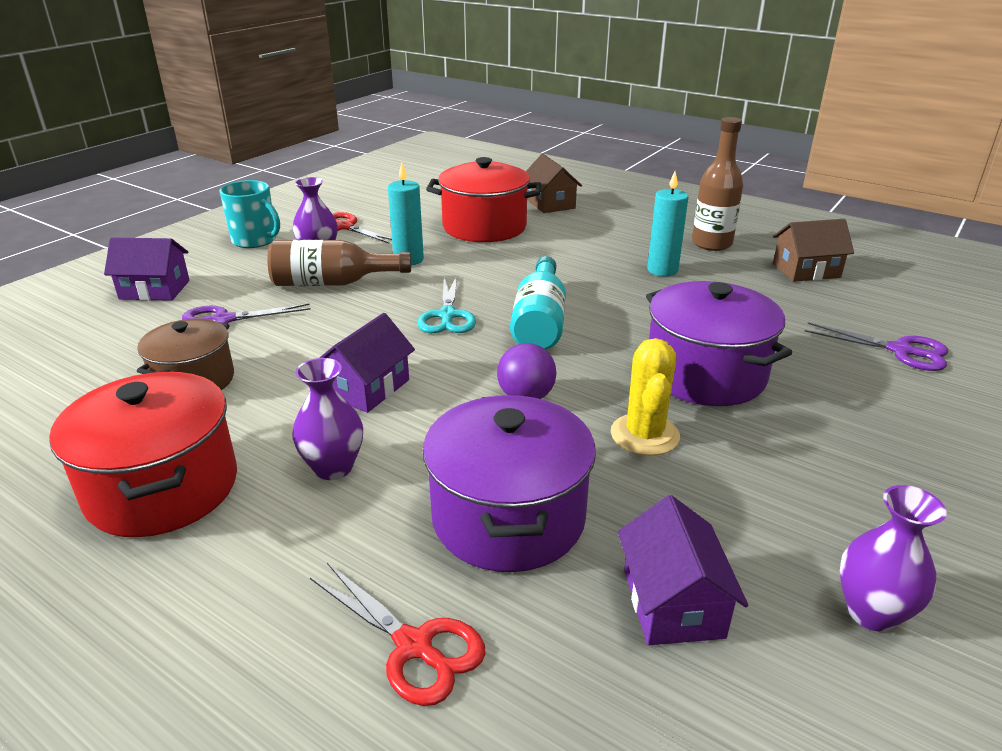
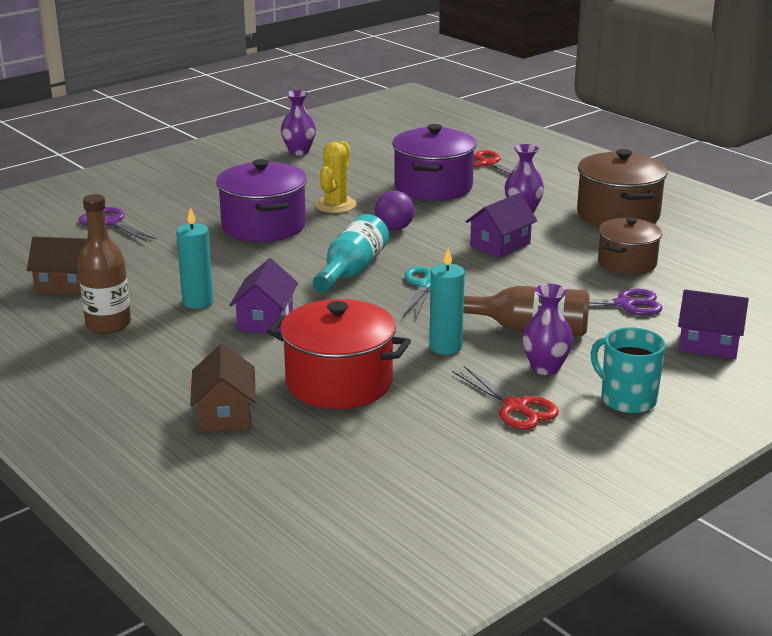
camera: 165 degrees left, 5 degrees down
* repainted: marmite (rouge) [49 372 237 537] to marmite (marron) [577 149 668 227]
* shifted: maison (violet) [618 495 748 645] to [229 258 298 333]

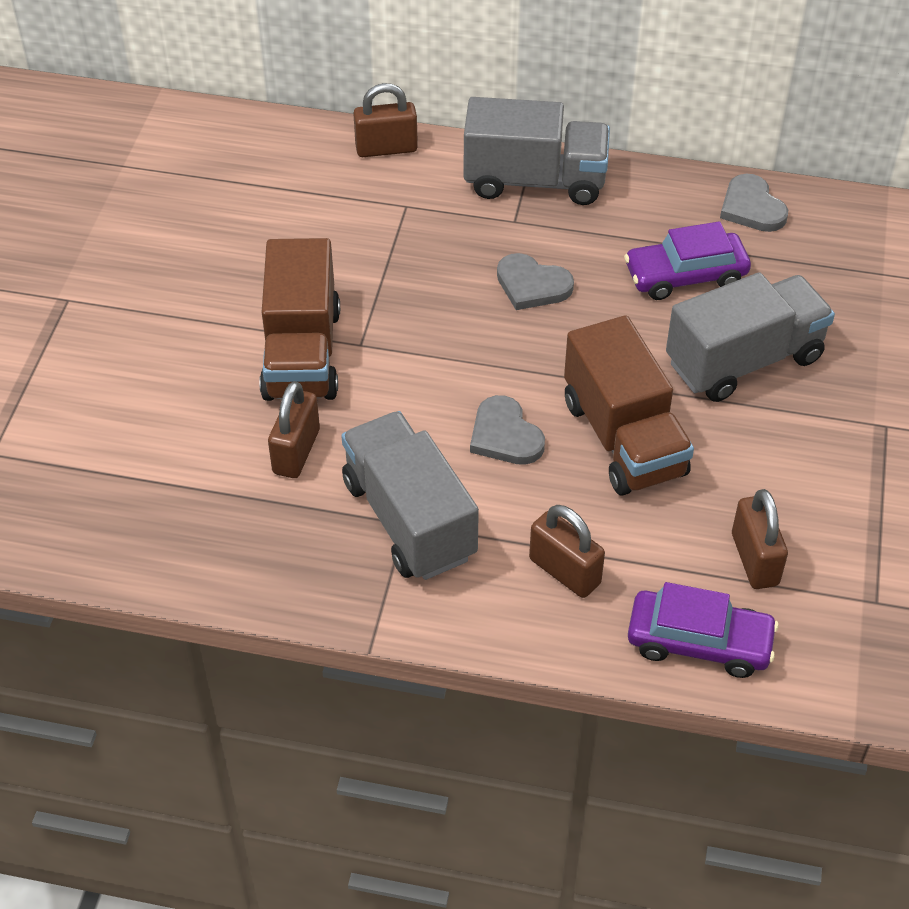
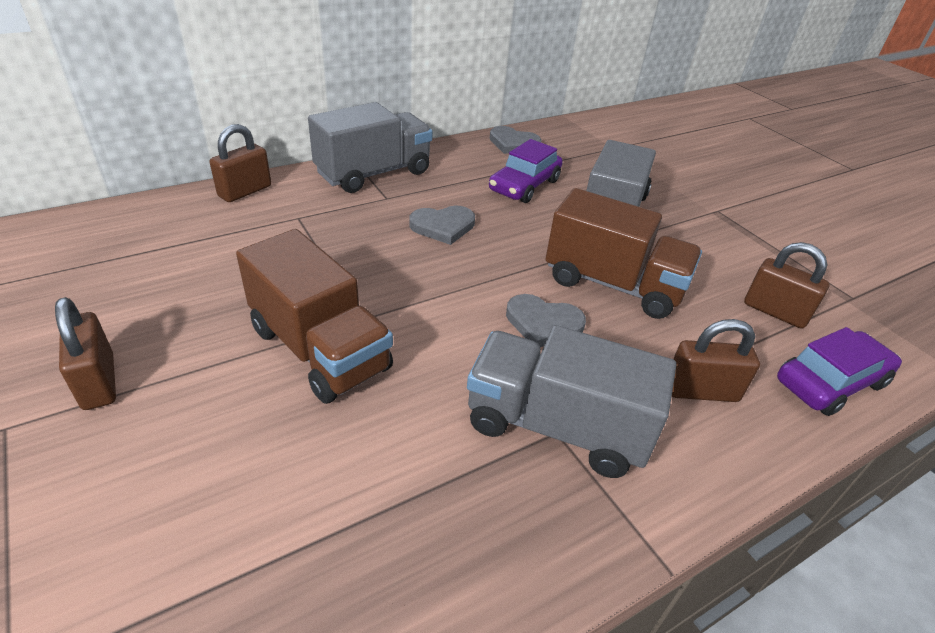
camera: 45 degrees left, 10 degrees down
* shifted: cadenas (marron) [268 381 320 478] to [55 297 116 410]

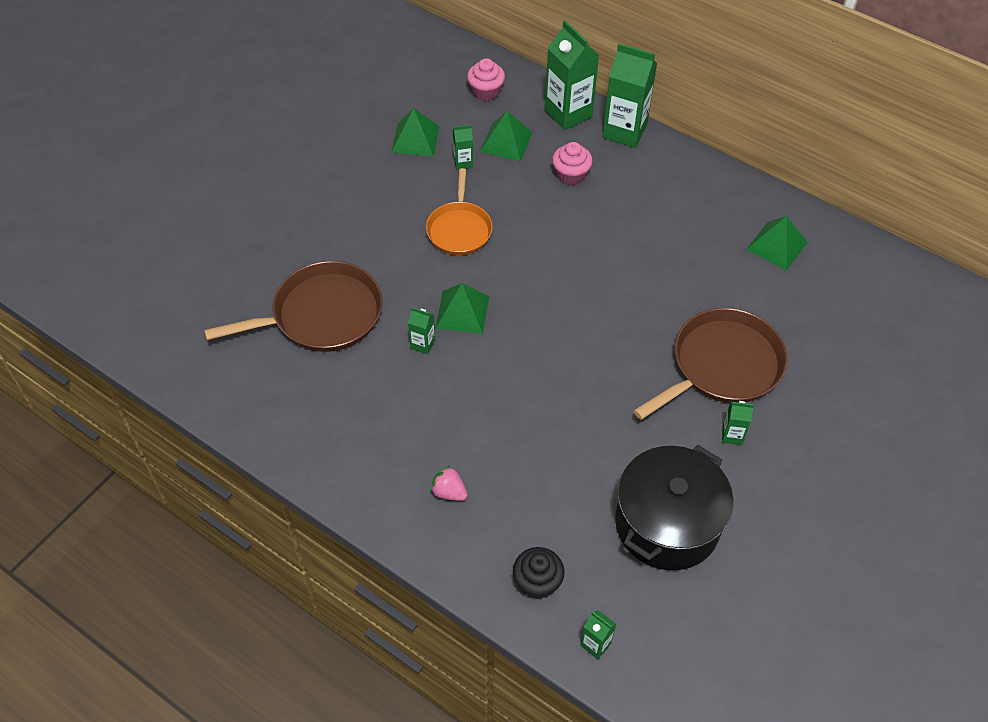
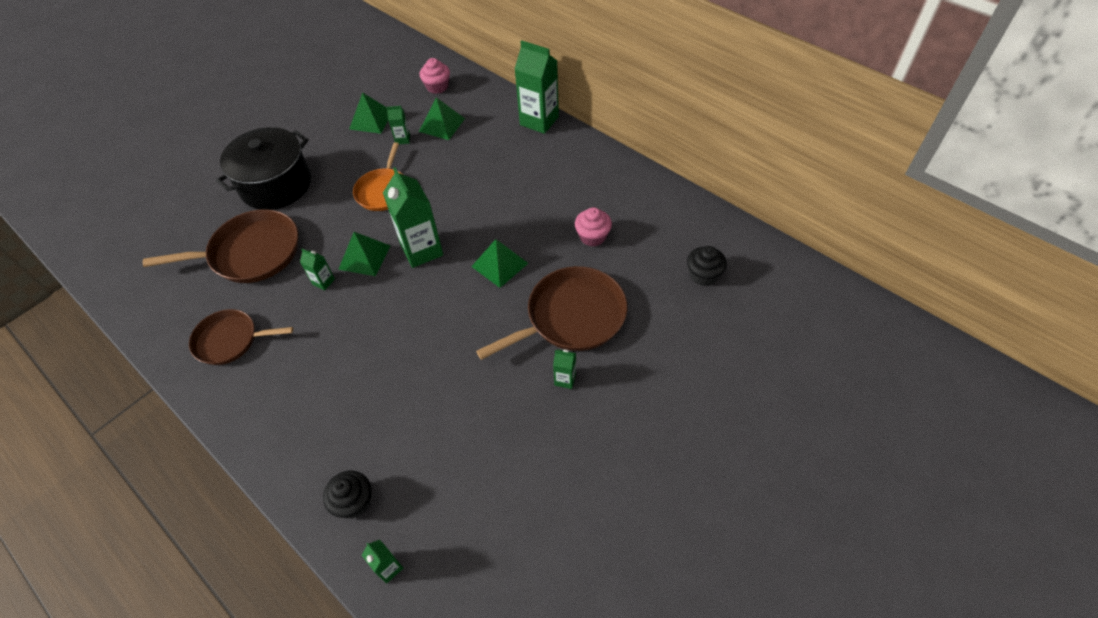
camera: 10 degrees right, 0 degrees up
* shifted: brique de lait (vert) [544 20 599 130] to [383 167 443 268]
* shifted: muffin (rose) [552 142 593 186] to [575 207 612 246]
* shifted: pyramide (vert) [746 216 808 271] to [471 239 528 288]
* shifted: marmite (noir) [615 445 733 570] to [216 127 311 210]
* gone: fraise (rose) [430 466 468 501]
* new: muffin (noir) [687 246 727 286]
* new: poêle (marron) [189 309 293 365]

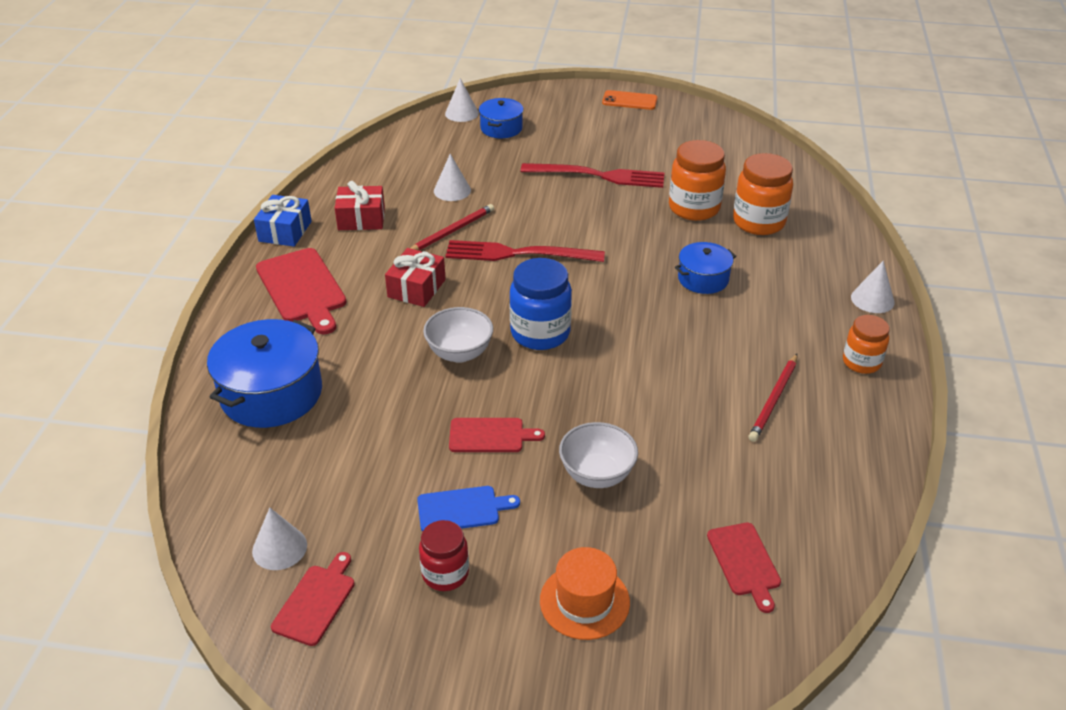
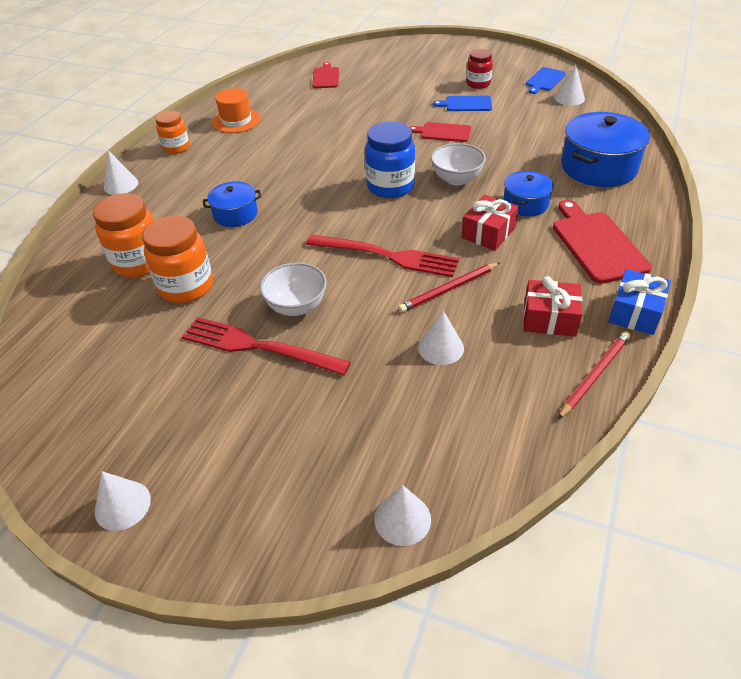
camera: 165 degrees left, 5 degrees up
* swapped: téléphone (orange) [602 90 657 110] to cône (blanc) [95 471 151 531]
* shifted: marmite (bleu) [479 98 524 138] to [503 171 554 217]
* shifted: crayon (rouge) [748 354 797 442] to [558 331 630 419]
* shifted: bol (blanc) [559 422 638 488] to [260 263 327 316]
* shifted: chapeau (orange) [540 547 630 640] to [212 88 260 133]
* repainted: planche à découper (rouge) [271 552 355 646] to planche à découper (bleu) [526 67 566 94]

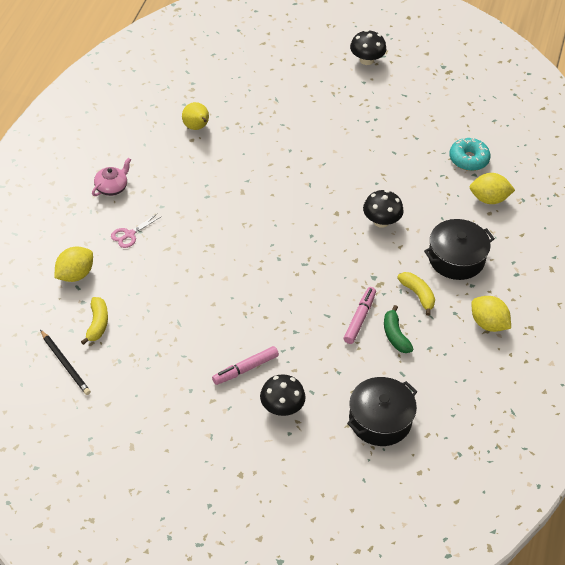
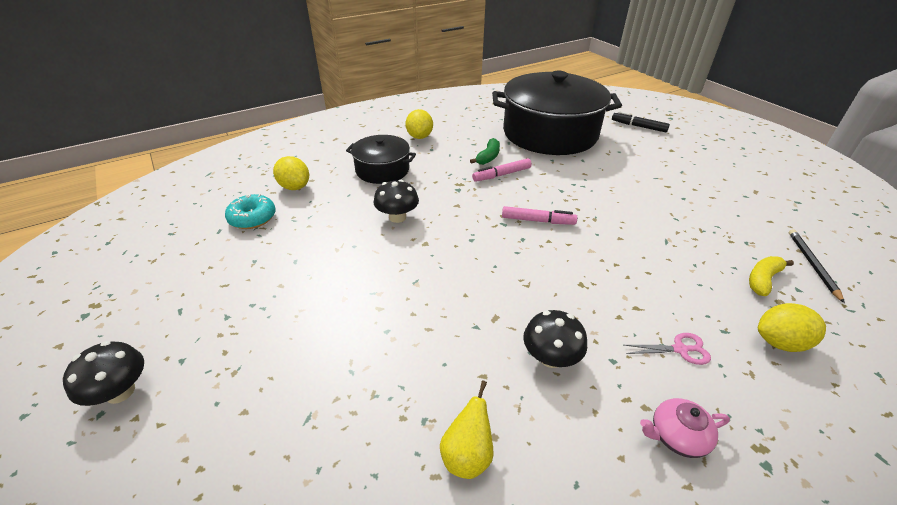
camera: 135 degrees left, 10 degrees down
* gone: banane (jaune) [397 272 435 316]
* shifted: feutre (rose) [212 346 279 385] to [502 206 577 225]
* shifted: champignon (noir) [260 374 305 416] to [523 310 587 368]
* scaled: marmite (noir) [347 377 417 446] = [492 71 622 155] x1.99
* new: feutre (noir) [612 111 670 133]

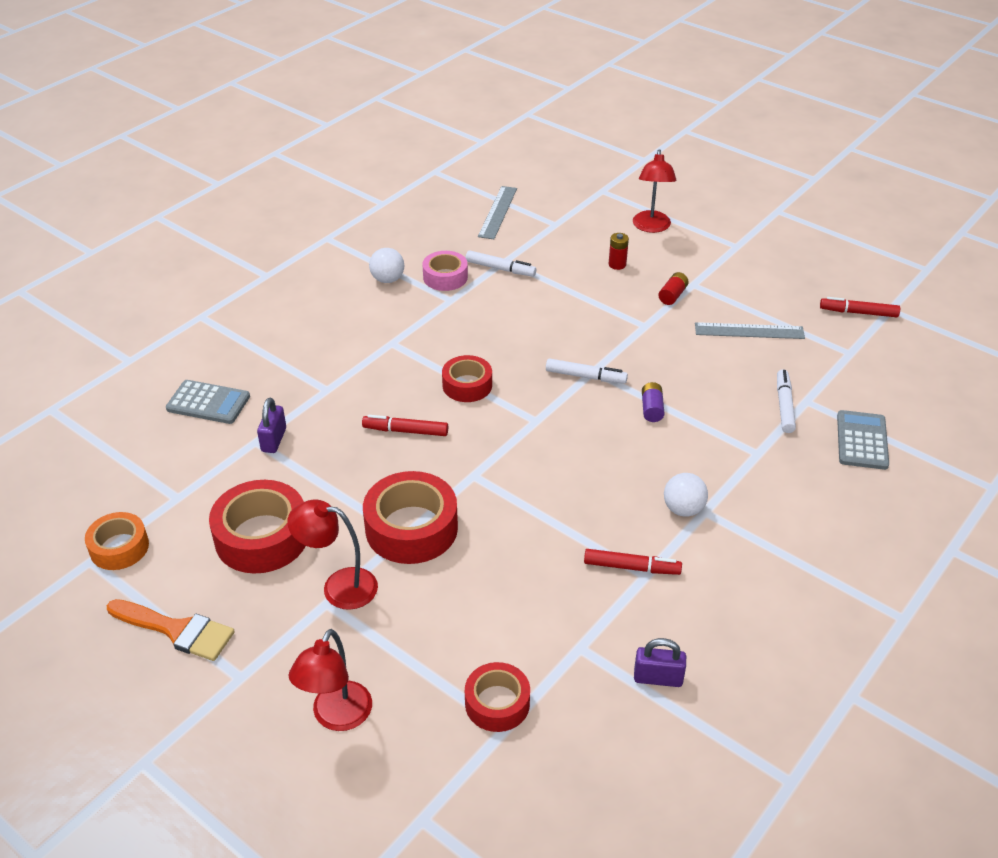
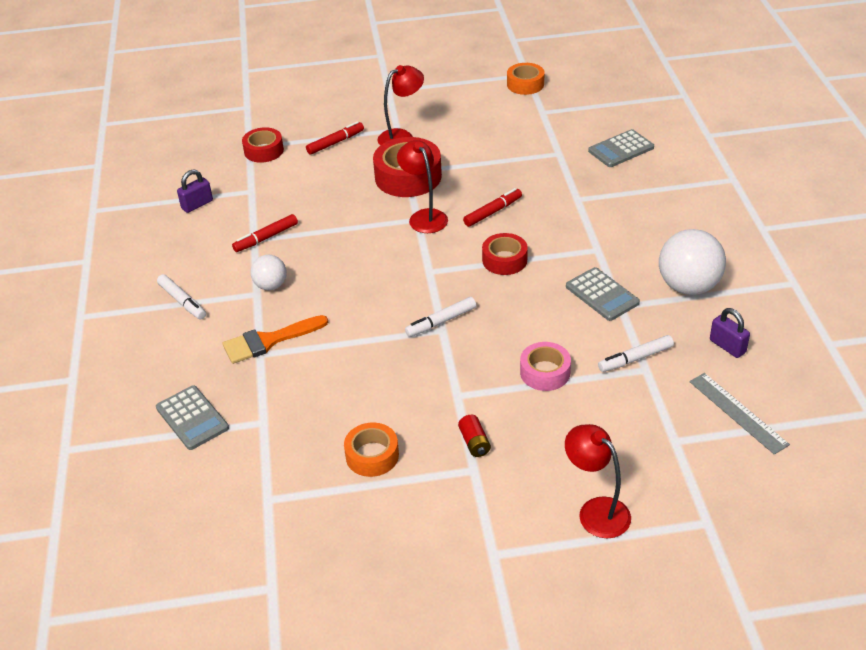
camera: 135 degrees right, 0 degrees up
* gone: pile (rouge) [609 233 629 270]
* scaled: balle (blanc) [369 248 405 283] = [659 229 726 295] x1.78
* shifted: ruban adhésif (rose) [422 251 468 291] to [520 342 571 391]
* shifted: feutre (rouge) [820 297 900 317] to [306 121 364 155]
* swapped: règle (gris) [695 322 805 339] to ruban adhésif (orange) [344 423 399 477]
* shifted: feutre (blanc) [777 369 796 433] to [157 274 206 319]
* gone: pile (violet) [642 382 665 422]
* shifted: cadenas (violet) [257 398 286 453] to [710 308 750 358]
* gone: ruban adhésif (rouge) [209 480 305 574]
* shifted: pinceau (orange) [107 599 235 661] to [223 315 328 364]
* shifted: lampe (rouge) [289 629 372 731] to [397 140 448 233]
* new: calculatrice (gris) [566 267 640 321]

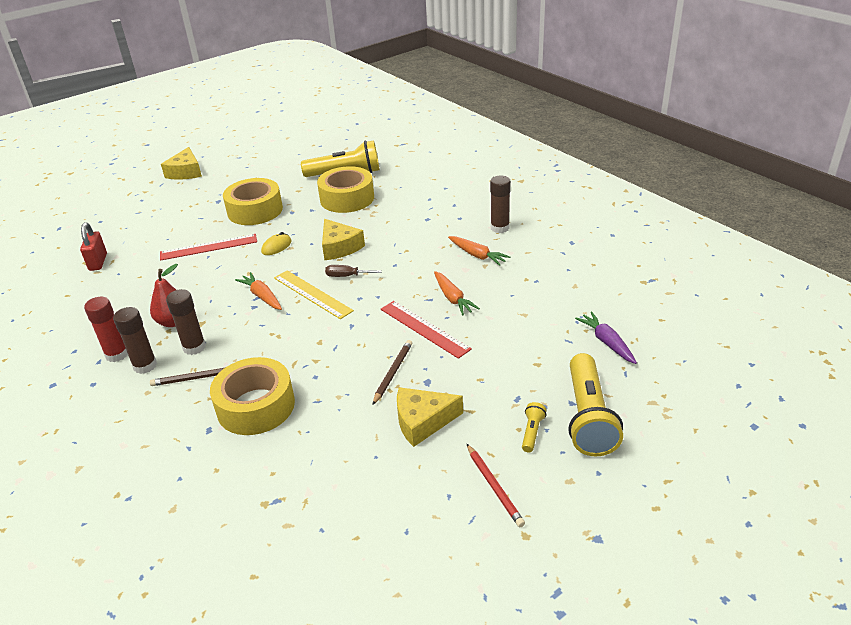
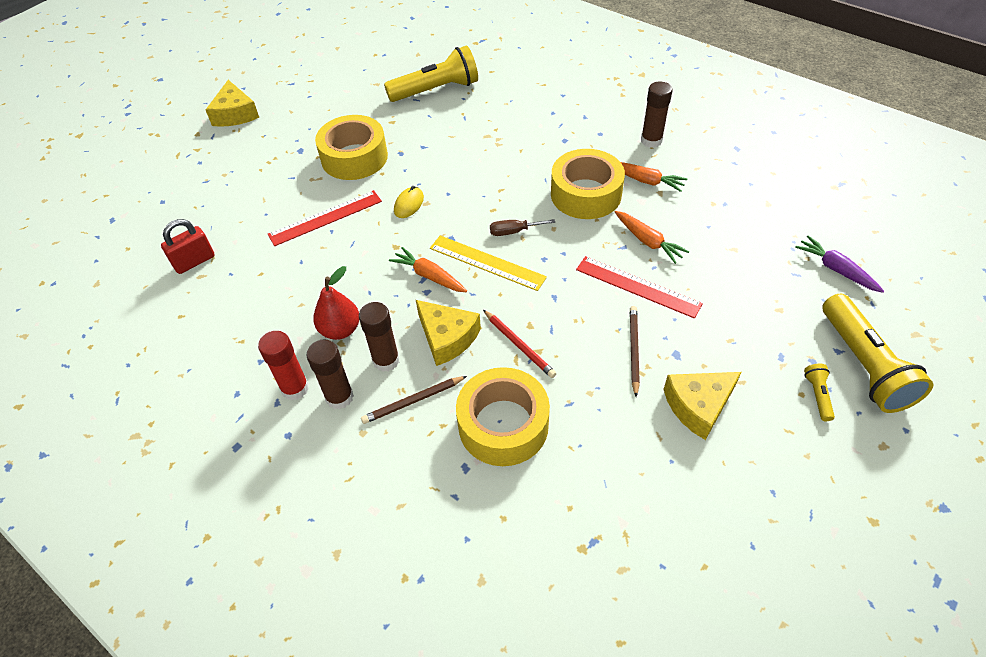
camera: 15 degrees left, 15 degrees up
* shifted: ruban adhésif (jaune) [317 166 374 213] to [551 149 625 219]
* shifted: fromage (jaune) [322 219 365 260] to [416 300 481 366]
* rotated: cadenas (rouge) [80 222 107 271] = [161 219 215 274] 75 degrees clockwise
* shifted: crayon (rouge) [467 444 525 527] to [483 310 556 378]

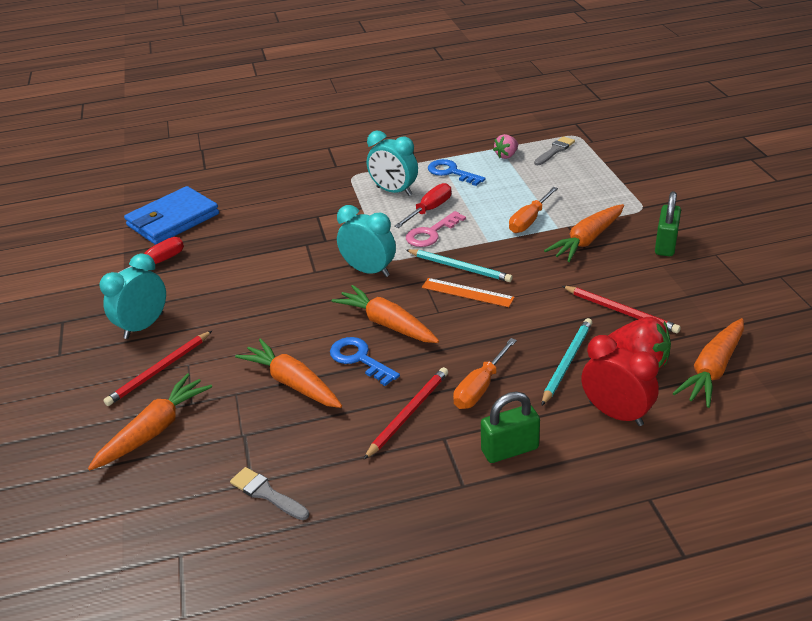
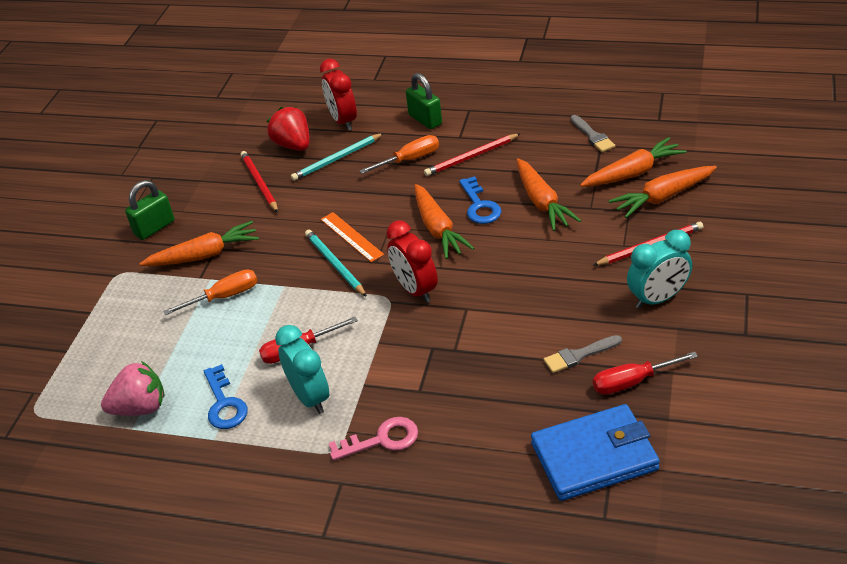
camera: 150 degrees left, 5 degrees up
* scaled: fraise (rose) [493 134 518 159] = [101 361 165 416] x1.63
* shifted: pinceau (gris) [534 136 575 165] to [544 335 622 373]
* repainted: réveil (turquoise) [337 205 396 277] to réveil (rouge) [386 220 438 303]
* shifted: clé (rose) [406 211 466 247] to [329 417 418 461]
* shifted: carotte (orange) [672 318 744 408] to [580 137 687 187]
* rotated: cadenas (vert) [481 392 540 463] = [406 73 442 129] 45 degrees clockwise

